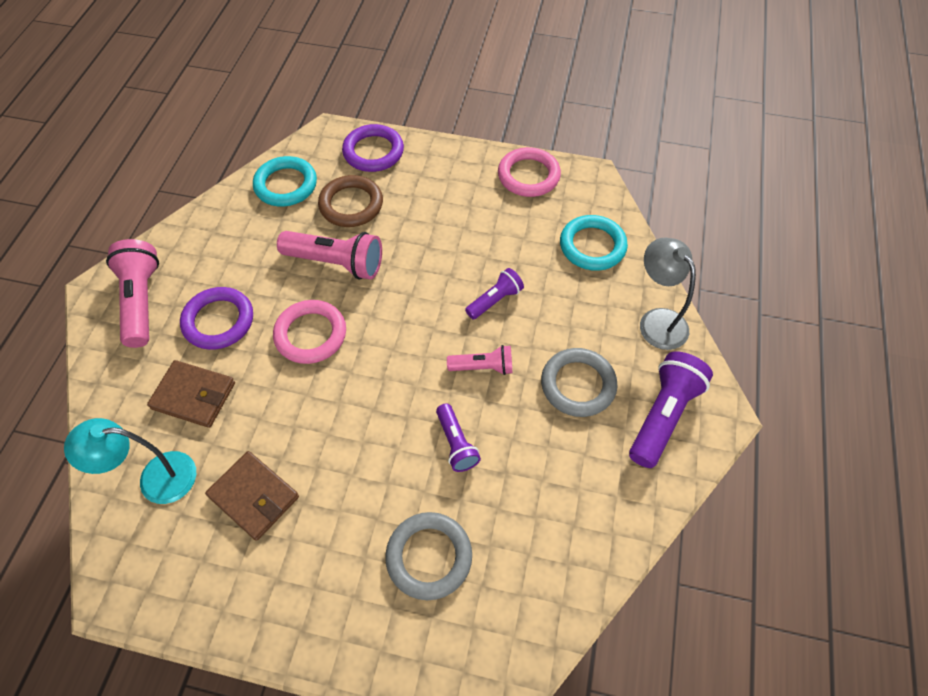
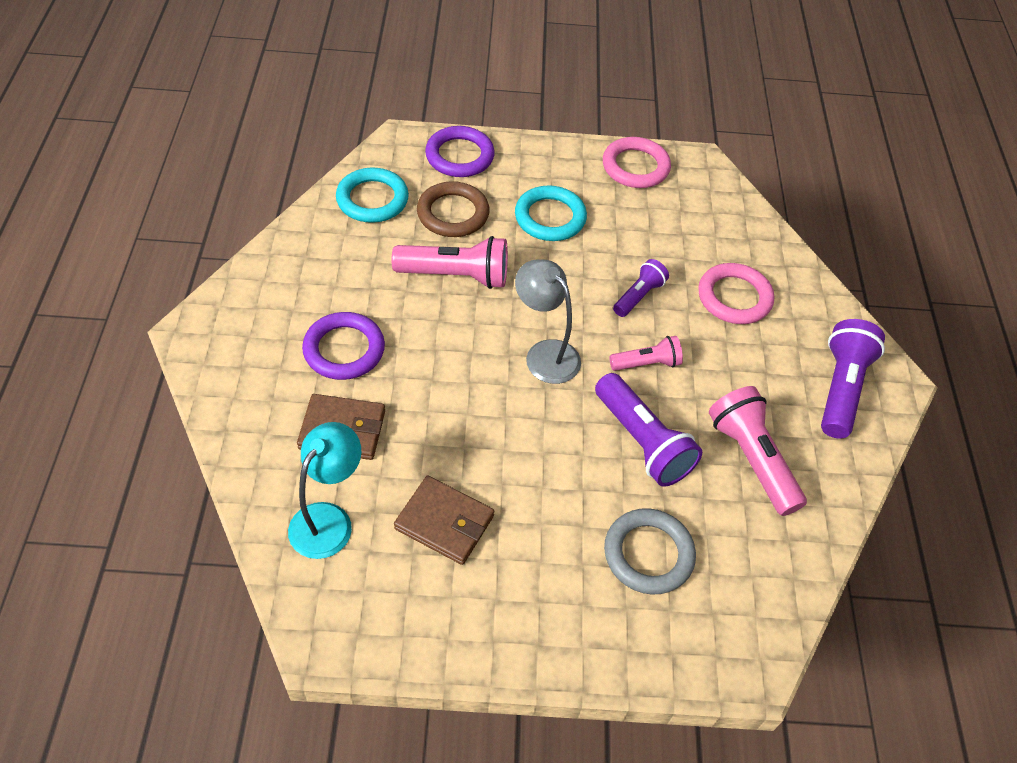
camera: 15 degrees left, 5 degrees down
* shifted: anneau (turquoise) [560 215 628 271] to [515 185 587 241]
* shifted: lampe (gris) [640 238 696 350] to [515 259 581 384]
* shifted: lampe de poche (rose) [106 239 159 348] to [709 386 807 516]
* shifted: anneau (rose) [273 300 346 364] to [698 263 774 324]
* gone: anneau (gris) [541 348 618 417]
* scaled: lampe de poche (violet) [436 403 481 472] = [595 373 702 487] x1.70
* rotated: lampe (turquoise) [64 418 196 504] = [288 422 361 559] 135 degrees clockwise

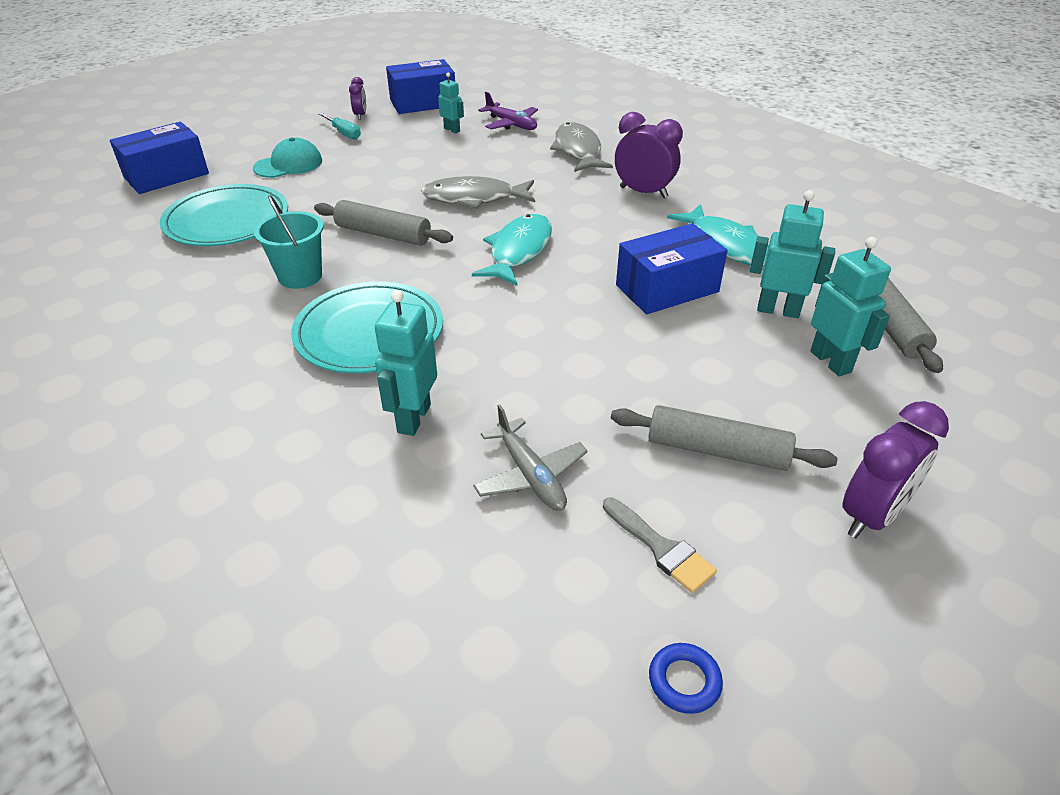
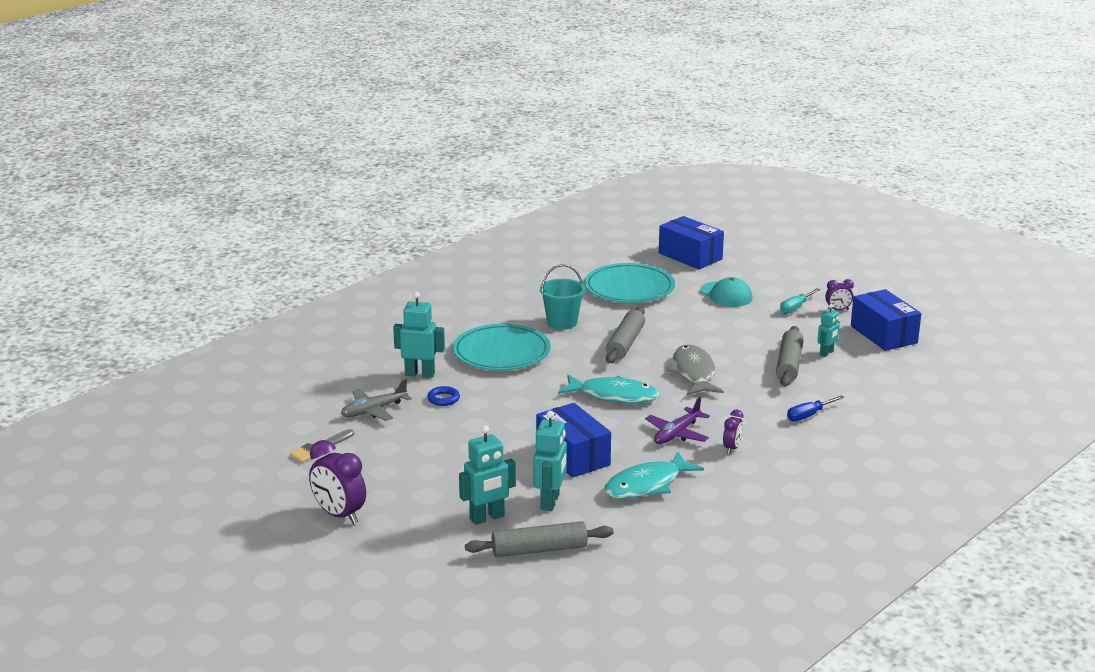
camera: 85 degrees right, 15 degrees down
* shifted: avion (violet) [478 92 538 130] to [645 397 710 444]
* scaled: réveil (violet) [615 112 683 198] = [723 410 743 454] x0.53
* swapped: poisson (gris) [550 122 613 172] to tournevis (bleu) [787 395 844 421]
* shifted: rouleau à pâtisserie (gris) [611 405 838 471] to [776 326 804 387]
* shifted: anneau (bleu) [649 643 723 714] to [427 386 460 406]

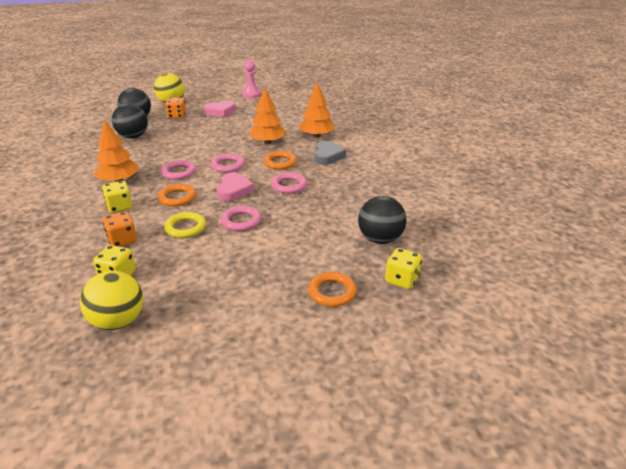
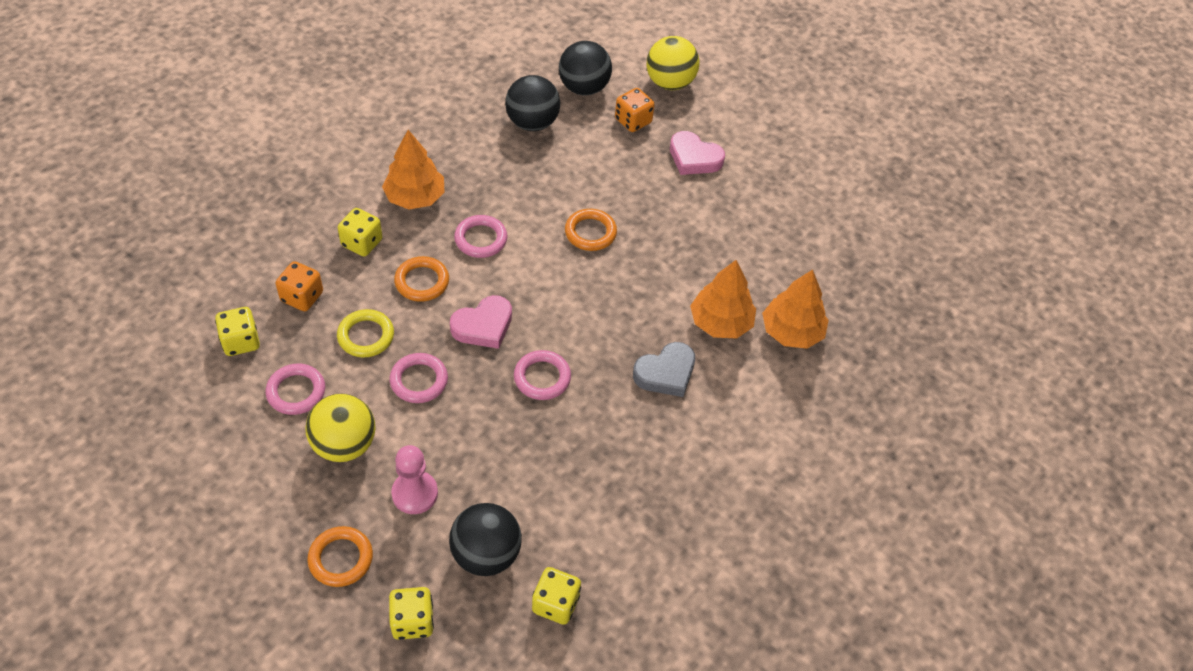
camera: 50 degrees right, 20 degrees up
* shifted: pion (rose) [242 60 261 98] to [391 445 438 514]
* shifted: arbre (orange) [249 88 285 144] to [762 269 829 349]
* shifted: anneau (orange) [263 151 297 170] to [565 209 617 251]
* shifted: anneau (rose) [211 154 245 173] to [265 364 325 415]
* shifted: balle (jaune) [80 270 143 330] to [305 394 376 462]
* new: dé (jaune) [532 567 581 625]

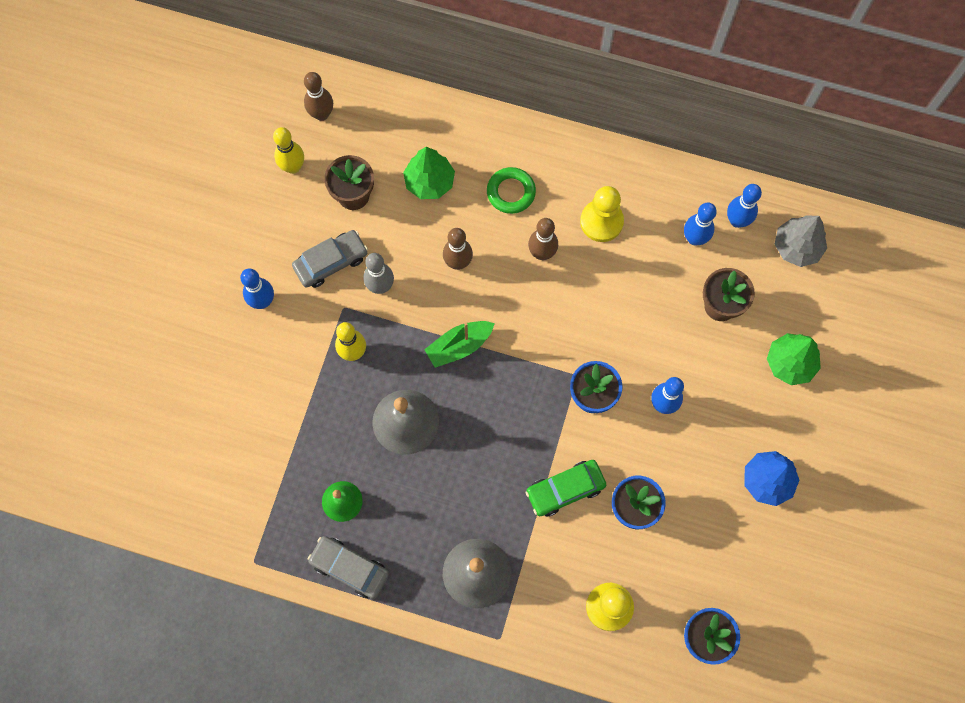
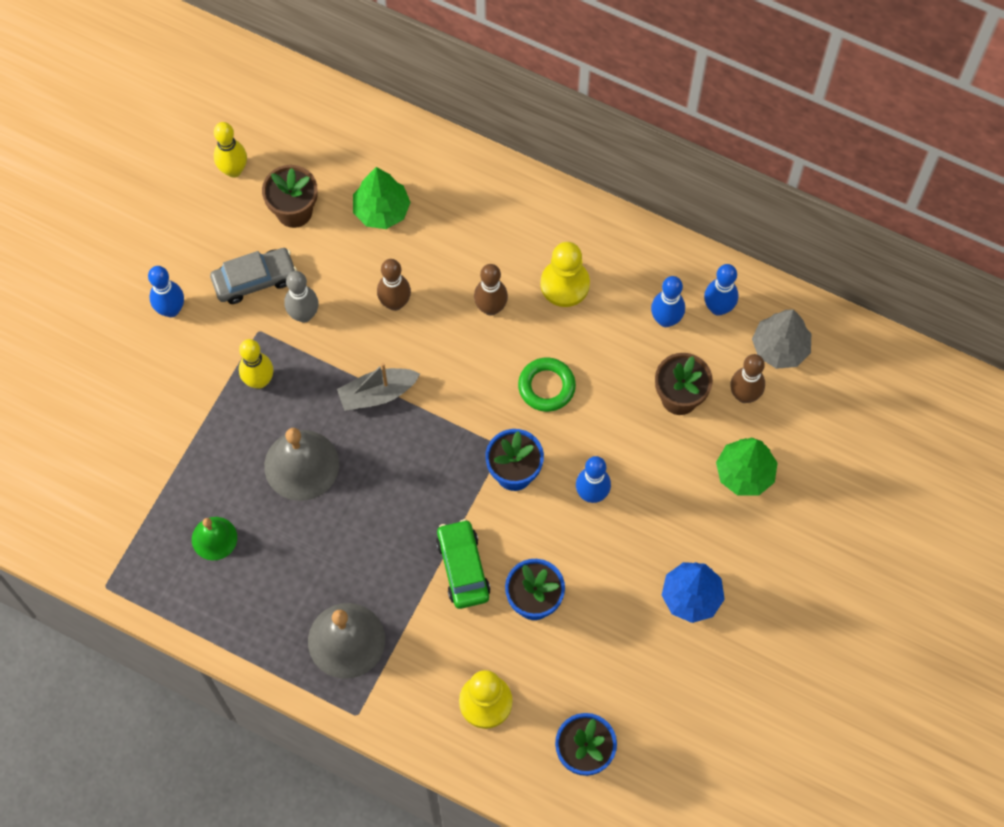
camera: 10 degrees right, 5 degrees down
* shifted: quille (marron) [304 72 333 121] to [730 354 765 403]
* shifted: anneau (vert) [487 167 536 214] to [518 357 576 412]
* repainted: bateau (vert) [424 321 495 368] to bateau (gris) [337 363 420 411]
* rotated: voiture (vert) [525 460 606 517] = [436 519 491 609] 90 degrees clockwise
* gone: voiture (gris) [308 536 389 599]

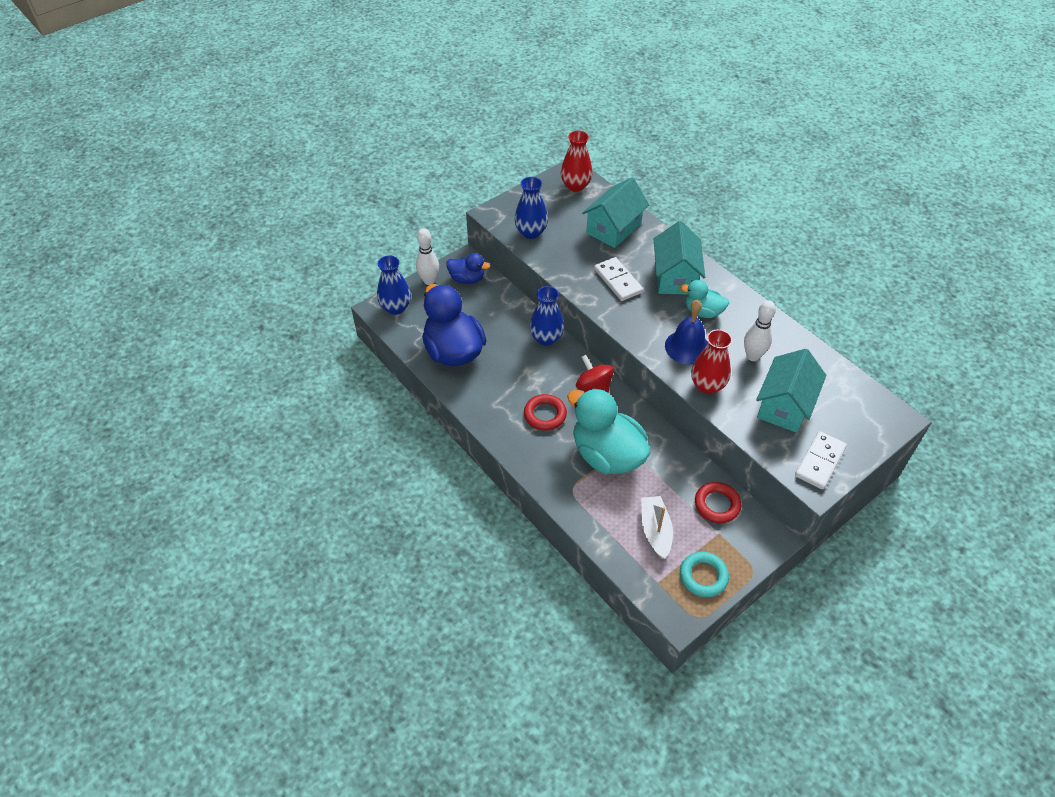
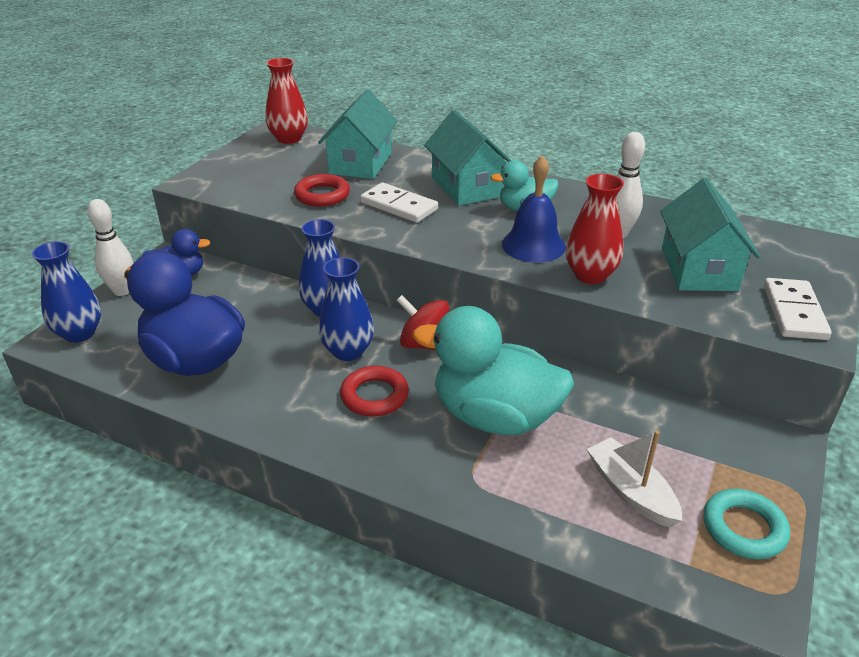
camera: 25 degrees left, 15 degrees down
* shifted: vase (bleu) [515 177 548 239] to [319 257 374 361]
* shifted: anneau (rouge) [695 482 741 523] to [294 174 350 207]

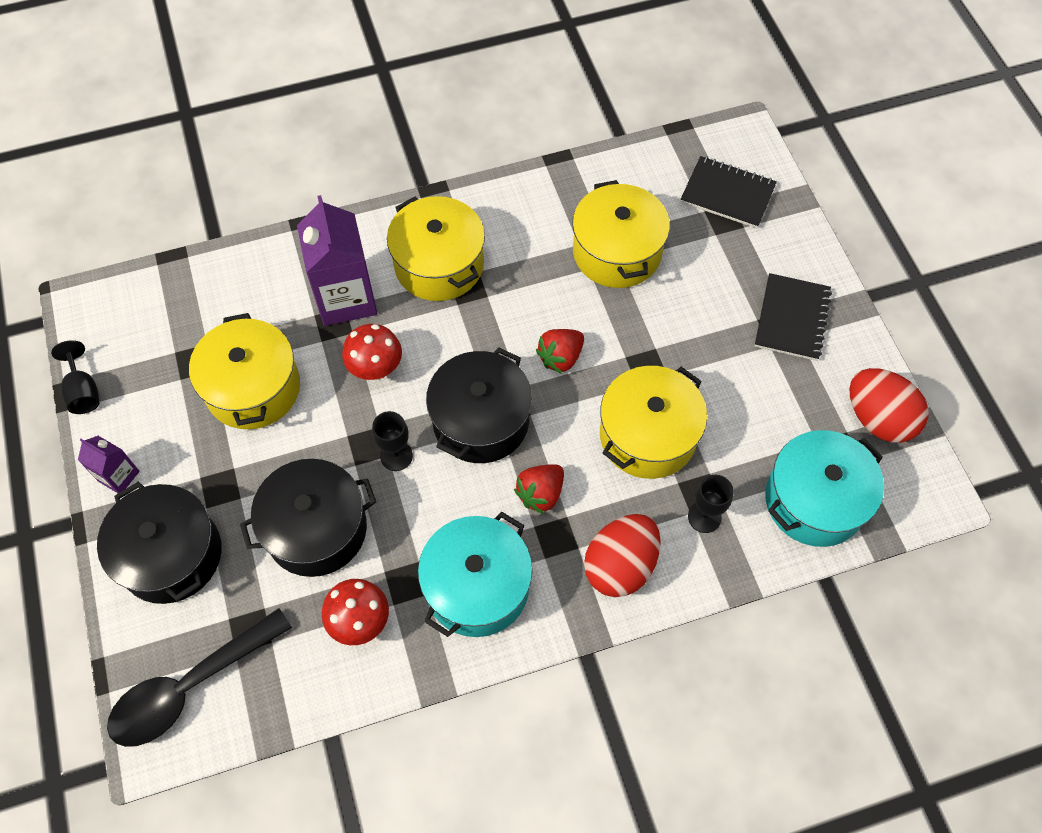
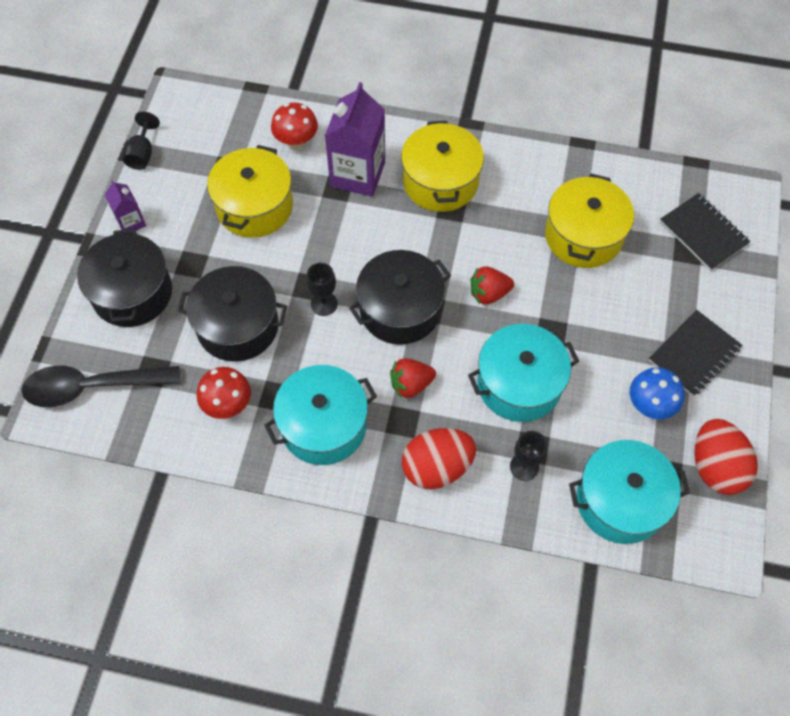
camera: 30 degrees right, 0 degrees up
* shifted: champignon (rouge) [342 324 402 380] to [271 103 318 150]
* repainted: marmite (jaune) [600 366 707 479] to marmite (turquoise) [468 324 579 422]
* new: champignon (bleu) [630 367 685 420]

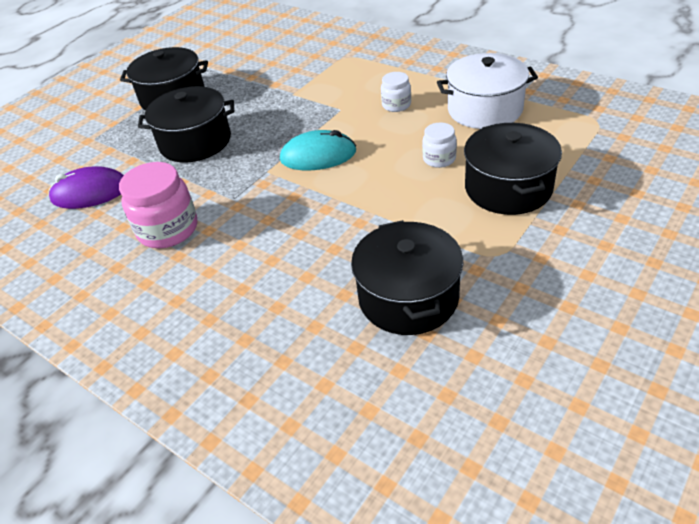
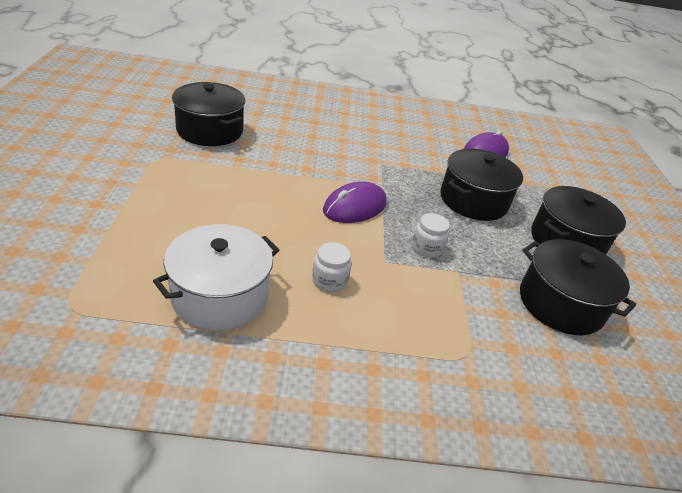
camera: 135 degrees right, 5 degrees down
* shifted: bocal (blanc) [422 122 457 168] to [412 213 450 258]
* shifted: marmite (noir) [464 123 562 215] to [520 239 636 335]
* repainted: souris (turquoise) [280 130 356 170] to souris (violet) [323 182 387 223]
* gone: bocal (rose) [119 162 197 248]

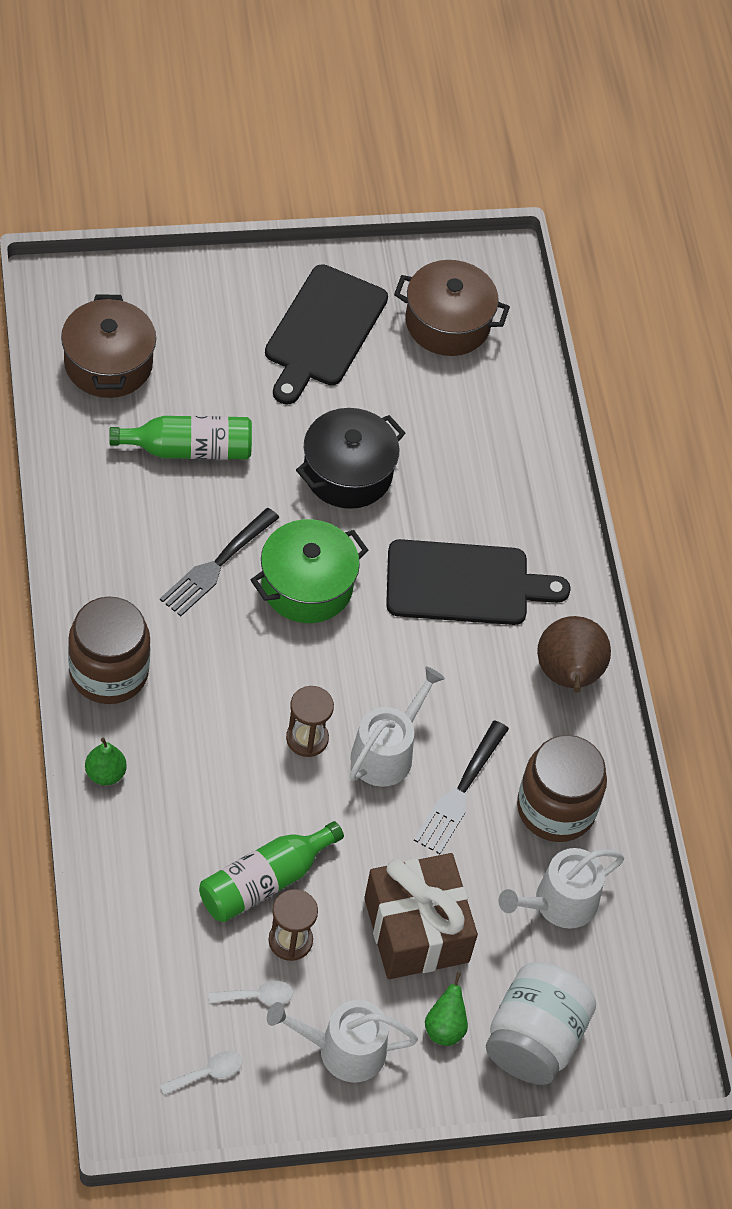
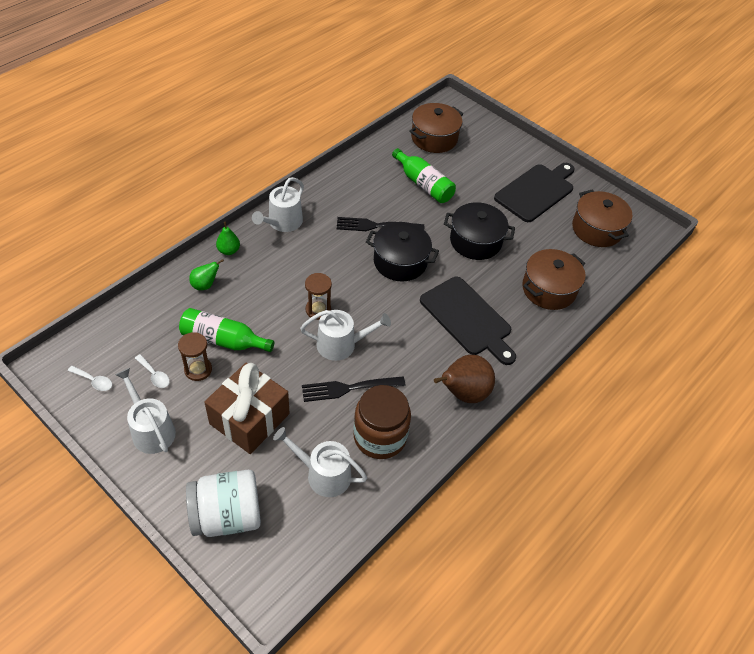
camera: 55 degrees right, 5 degrees down
* rotated: planche à découper (noir) [265 264 388 404] = [494 163 575 222] 150 degrees clockwise
* repainted: marmite (vert) [251 519 368 623] to marmite (noir) [366 222 439 282]
* swapped: bocal (marron) [68 596 150 704] to arrosoir (blanc) [252 177 304 232]
* shifted: poire (vert) [425 972 468 1046] to [189 259 224 290]
* new: marmite (marron) [522 249 585 310]

